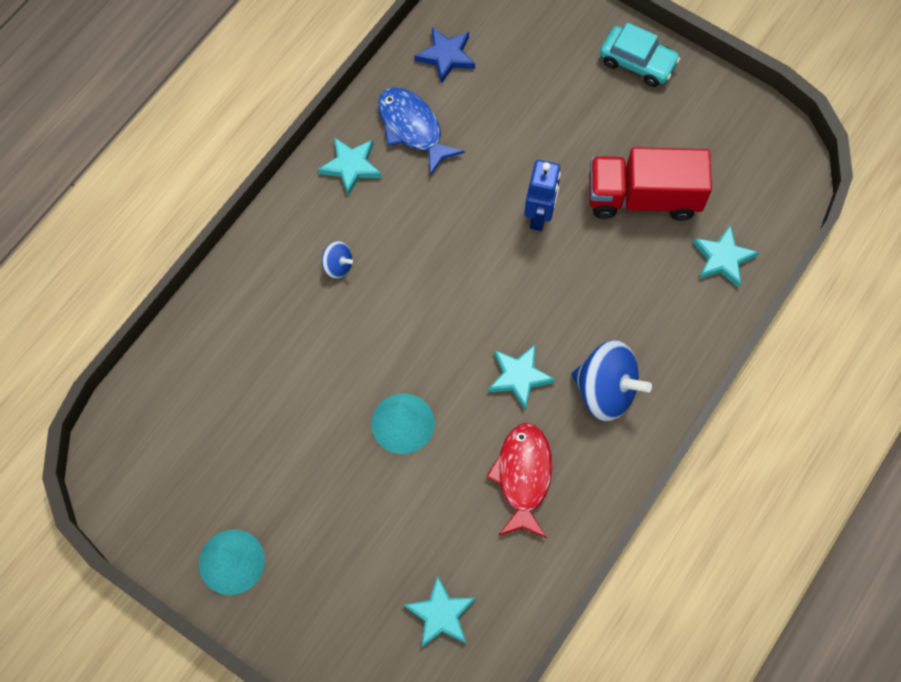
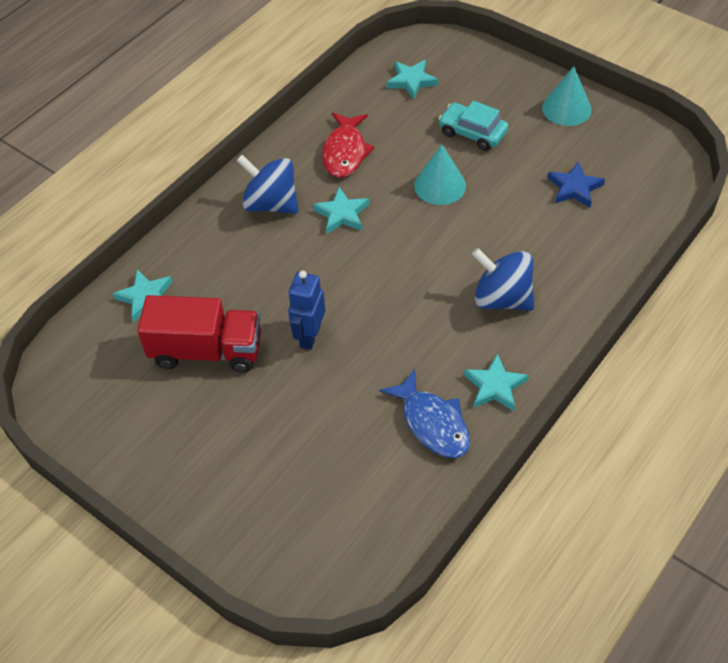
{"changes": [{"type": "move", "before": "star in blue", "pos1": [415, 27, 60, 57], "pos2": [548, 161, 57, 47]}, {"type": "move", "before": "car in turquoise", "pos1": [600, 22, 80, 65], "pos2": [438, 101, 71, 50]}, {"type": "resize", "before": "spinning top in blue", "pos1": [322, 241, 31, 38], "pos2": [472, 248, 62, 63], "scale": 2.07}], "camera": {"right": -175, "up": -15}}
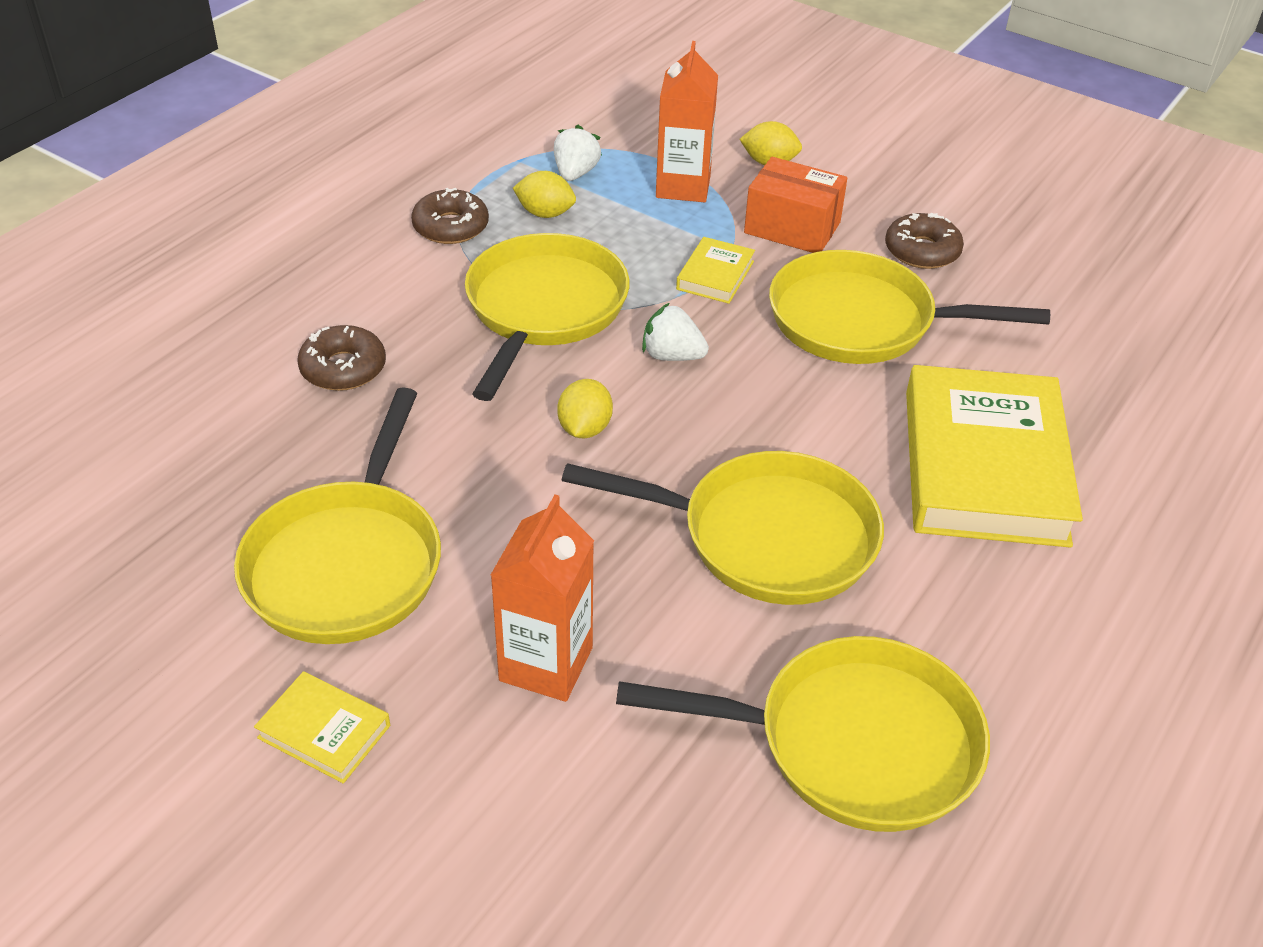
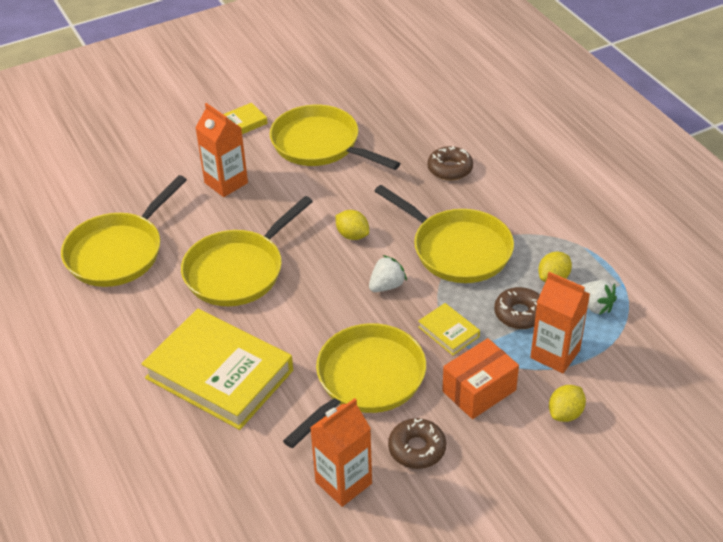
{"changes": [{"type": "insert", "after": "carton in orange", "pos2": [310, 398, 62, 109]}, {"type": "move", "before": "donut in brown", "pos1": [411, 188, 78, 56], "pos2": [494, 287, 46, 42]}], "camera": {"right": 120, "up": 0}}
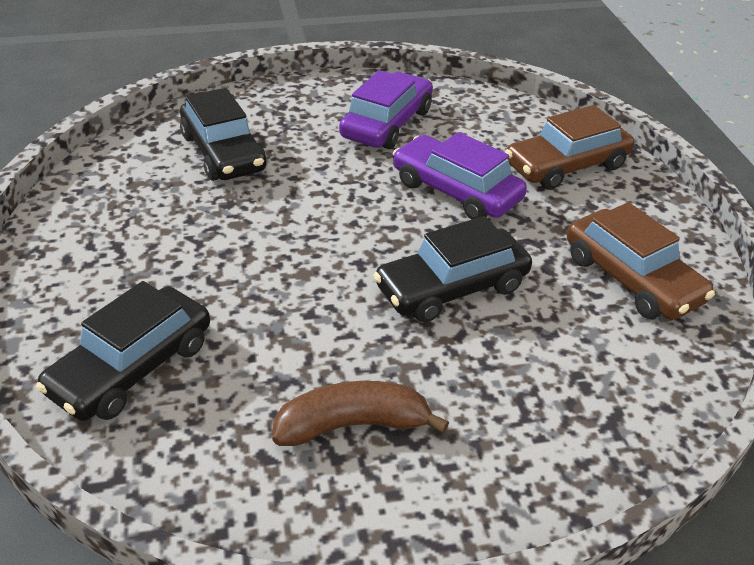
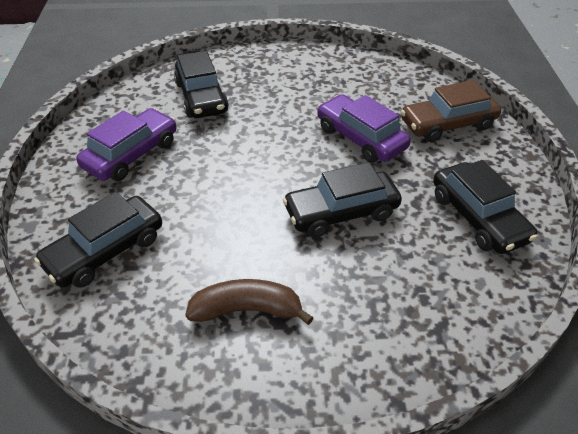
{"changes": [{"type": "move", "before": "car in purple", "pos1": [339, 70, 94, 79], "pos2": [76, 108, 100, 73]}, {"type": "recolor", "before": "car in brown", "after": "car in black", "pos1": [567, 202, 148, 118], "pos2": [433, 160, 104, 94]}], "camera": {"right": 10, "up": 5}}
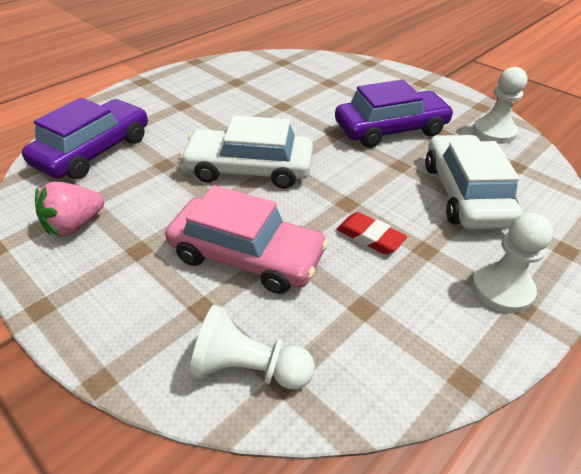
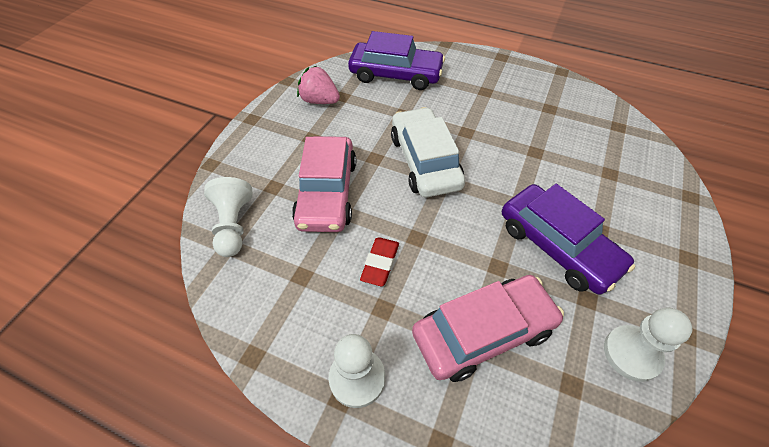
{"changes": [{"type": "recolor", "before": "car in white", "after": "car in pink", "pos1": [425, 135, 97, 94], "pos2": [412, 275, 152, 107]}], "camera": {"right": 70, "up": 10}}
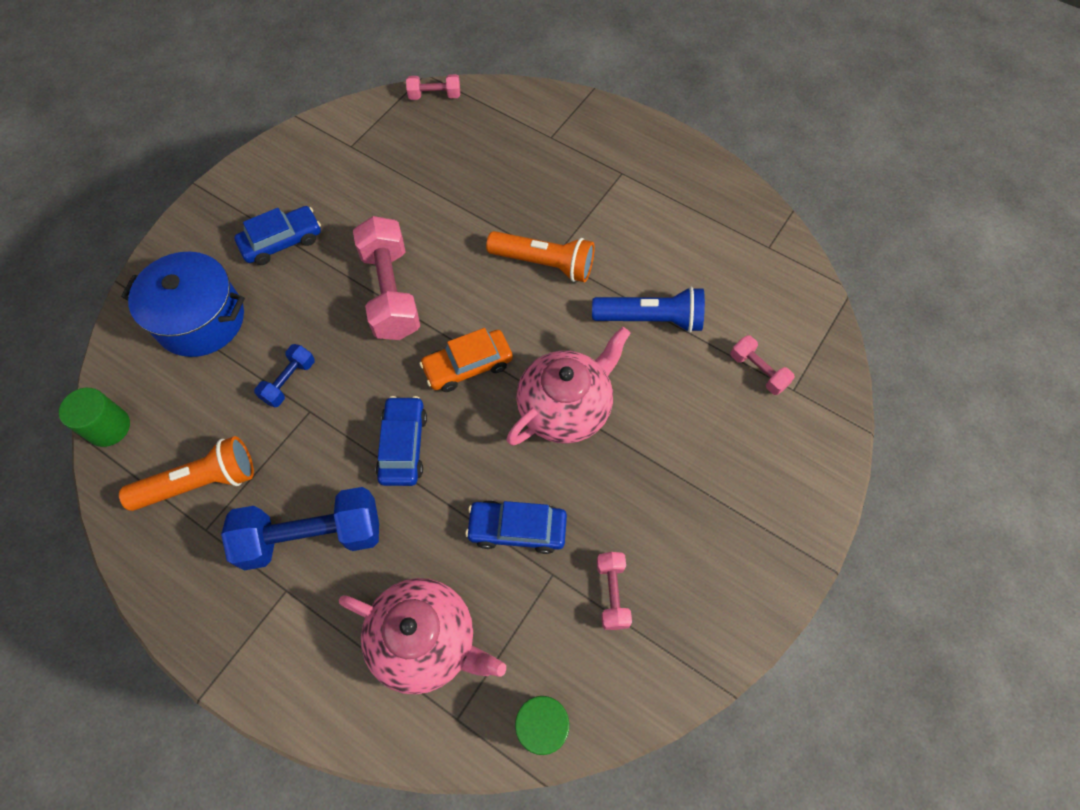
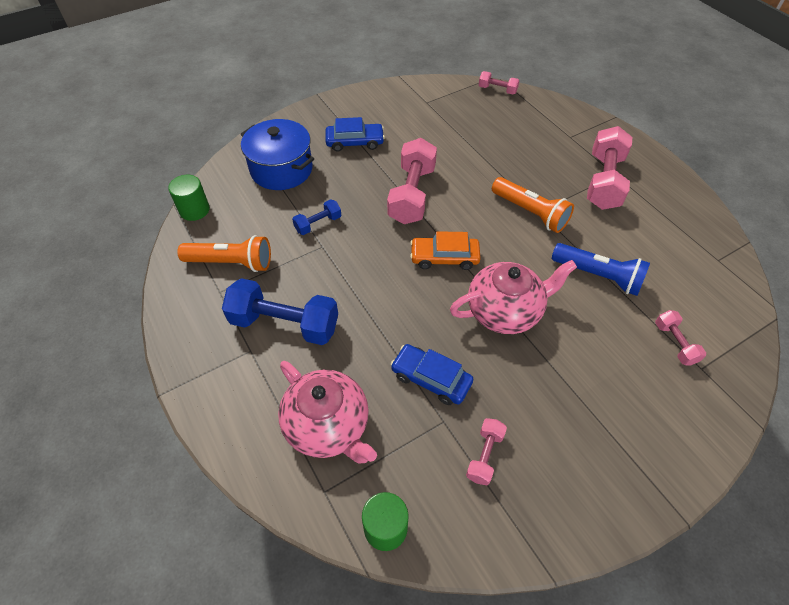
{"changes": [{"type": "delete", "before": "car in blue", "pos1": [376, 396, 51, 90]}, {"type": "insert", "after": "dumbbell in pink", "pos2": [587, 126, 45, 84]}], "camera": {"right": 25, "up": -10}}
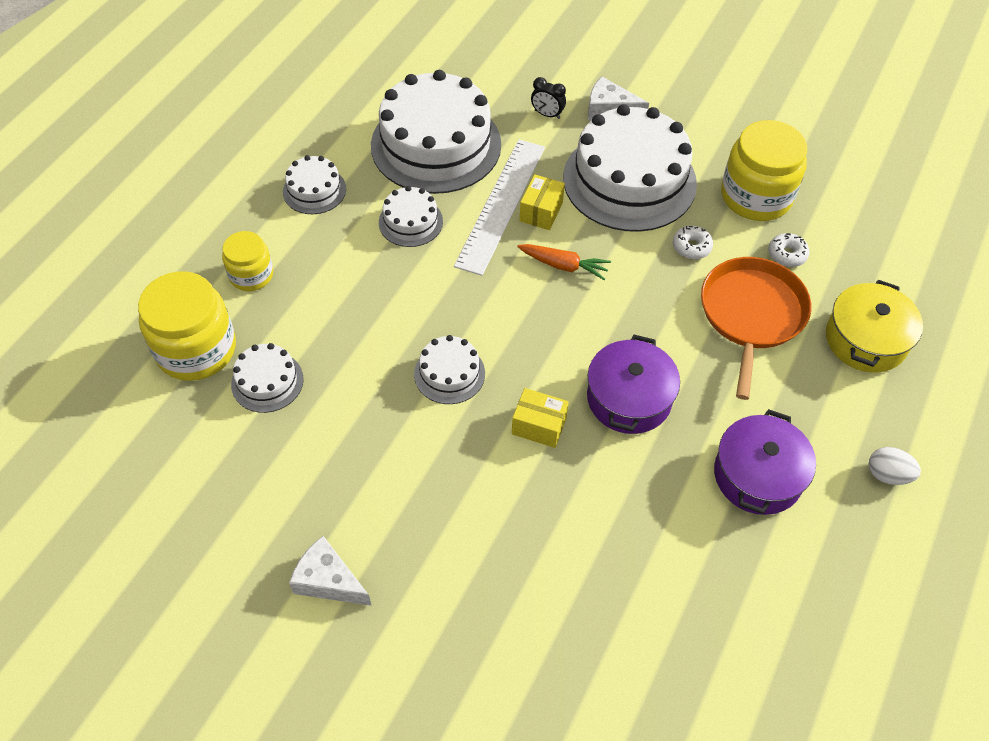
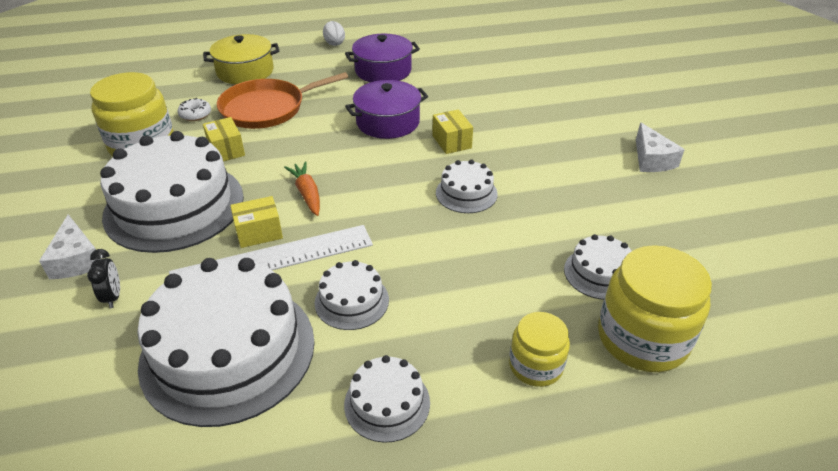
{"changes": [{"type": "replace", "before": "donut in white", "after": "box in yellow", "pos1": [673, 226, 40, 33], "pos2": [203, 117, 42, 44]}], "camera": {"right": -130, "up": -15}}
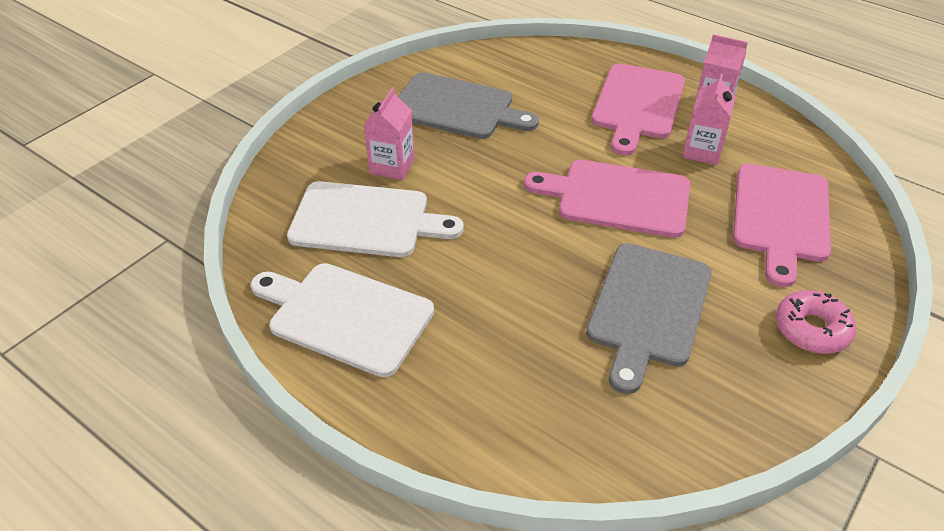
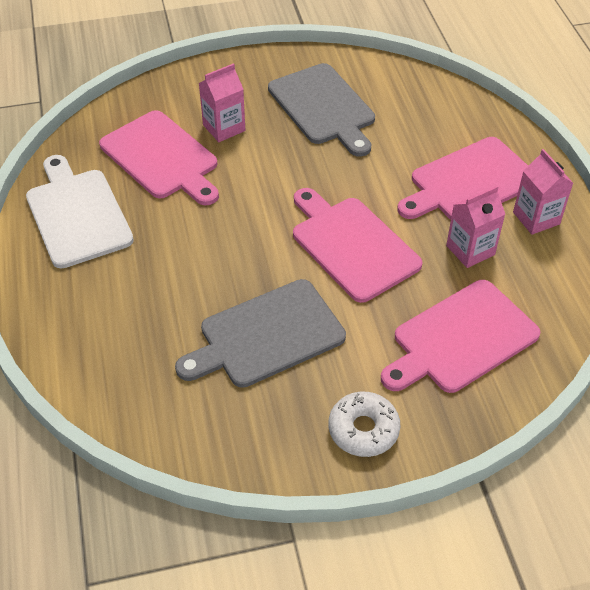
{"changes": [{"type": "recolor", "before": "cutting board in white", "after": "cutting board in pink", "pos1": [287, 181, 177, 76], "pos2": [99, 110, 120, 95]}, {"type": "recolor", "before": "donut in pink", "after": "donut in white", "pos1": [776, 290, 80, 64], "pos2": [329, 392, 71, 65]}], "camera": {"right": 40, "up": 5}}
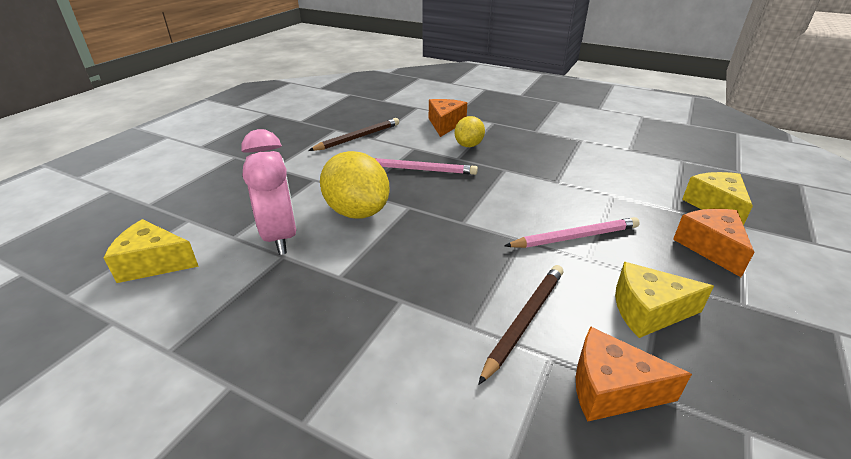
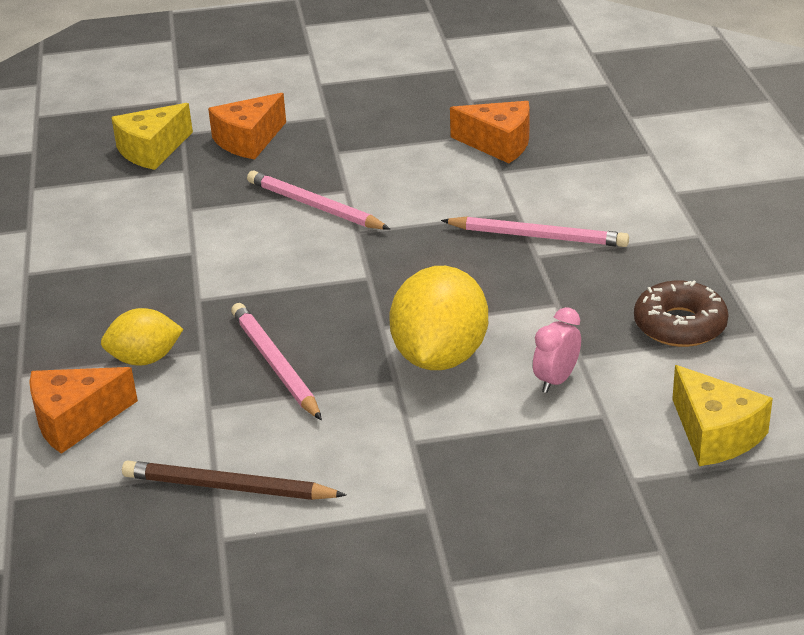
{"changes": [{"type": "delete", "before": "pencil in brown", "pos1": [478, 265, 86, 120]}, {"type": "delete", "before": "cheese in yellow", "pos1": [615, 262, 99, 76]}, {"type": "insert", "after": "pencil in pink", "pos2": [441, 216, 188, 31]}, {"type": "insert", "after": "donut in brown", "pos2": [634, 280, 95, 67]}, {"type": "rotate", "before": "cheese in orange", "pos1": [576, 327, 116, 95], "pos2": [450, 101, 80, 62], "turn": -45}, {"type": "resize", "before": "clock in pink", "pos1": [241, 129, 56, 126], "pos2": [533, 307, 48, 86], "scale": 0.5}], "camera": {"right": -125, "up": 0}}
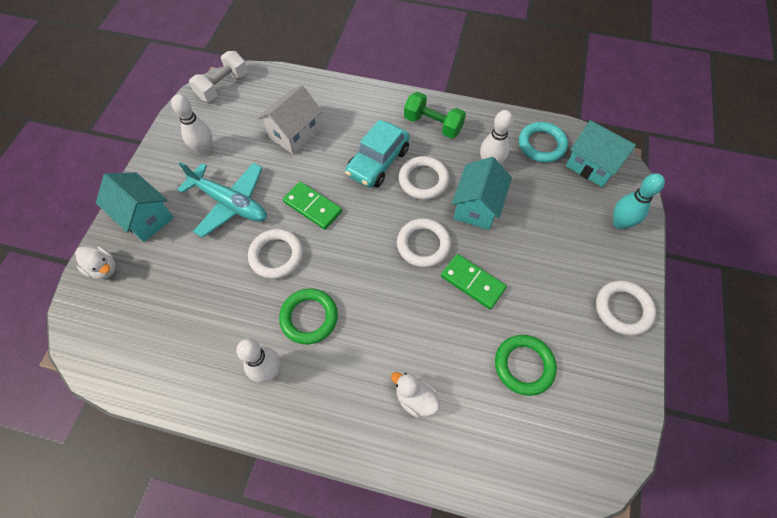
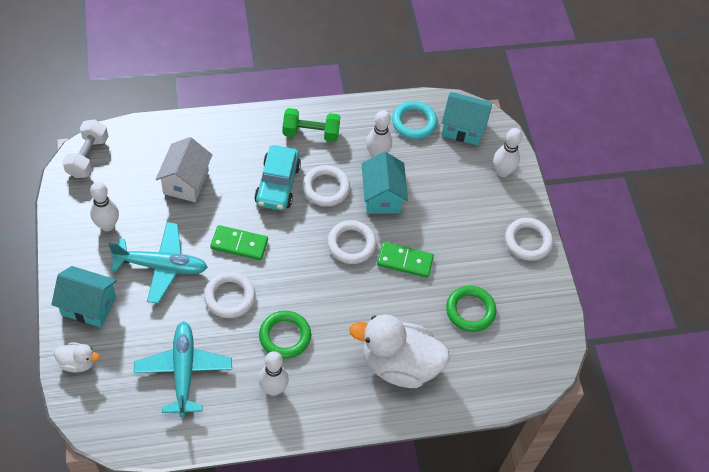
{"changes": [{"type": "insert", "after": "plane in turquoise", "pos2": [134, 321, 98, 96]}, {"type": "recolor", "before": "bowling pin in turquoise", "after": "bowling pin in white", "pos1": [613, 173, 52, 56], "pos2": [494, 128, 28, 49]}, {"type": "resize", "before": "duck in white", "pos1": [391, 372, 49, 46], "pos2": [349, 315, 101, 73], "scale": 2.19}], "camera": {"right": -30, "up": -5}}
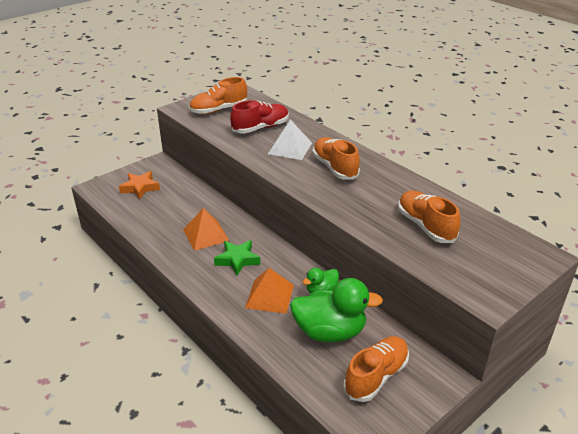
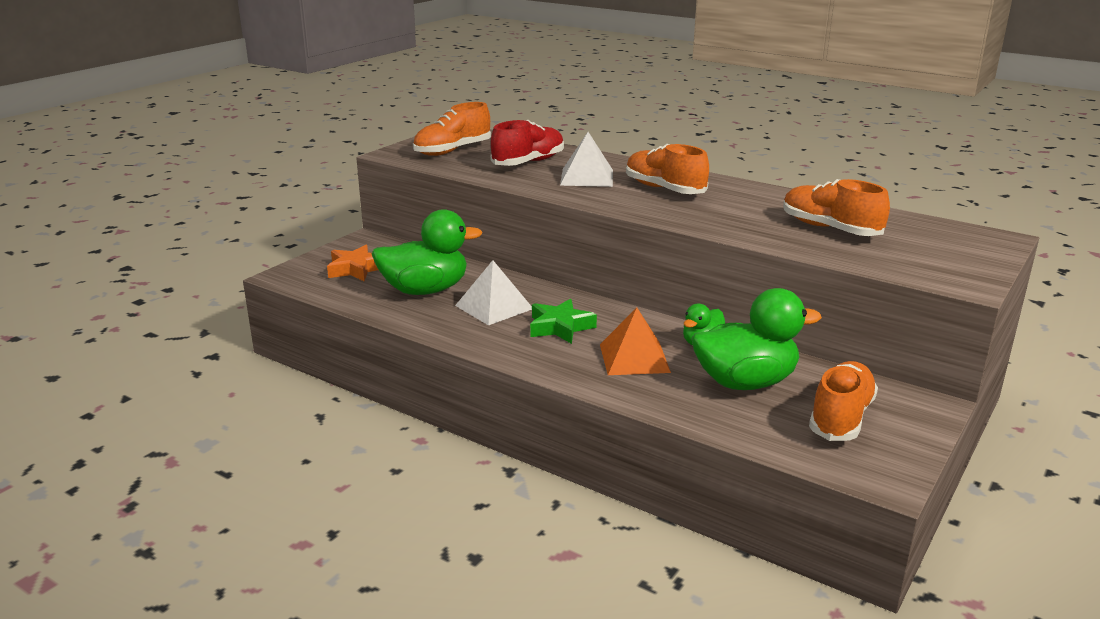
{"changes": [{"type": "insert", "after": "duck in green", "pos2": [372, 209, 110, 86]}, {"type": "recolor", "before": "pyramid in orange", "after": "pyramid in white", "pos1": [183, 208, 47, 43], "pos2": [455, 260, 77, 66]}], "camera": {"right": -15, "up": -10}}
